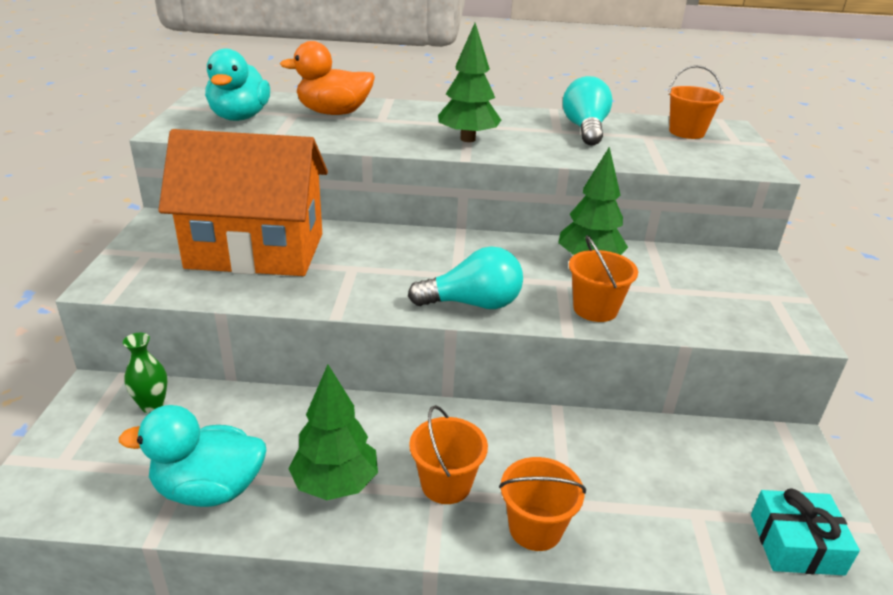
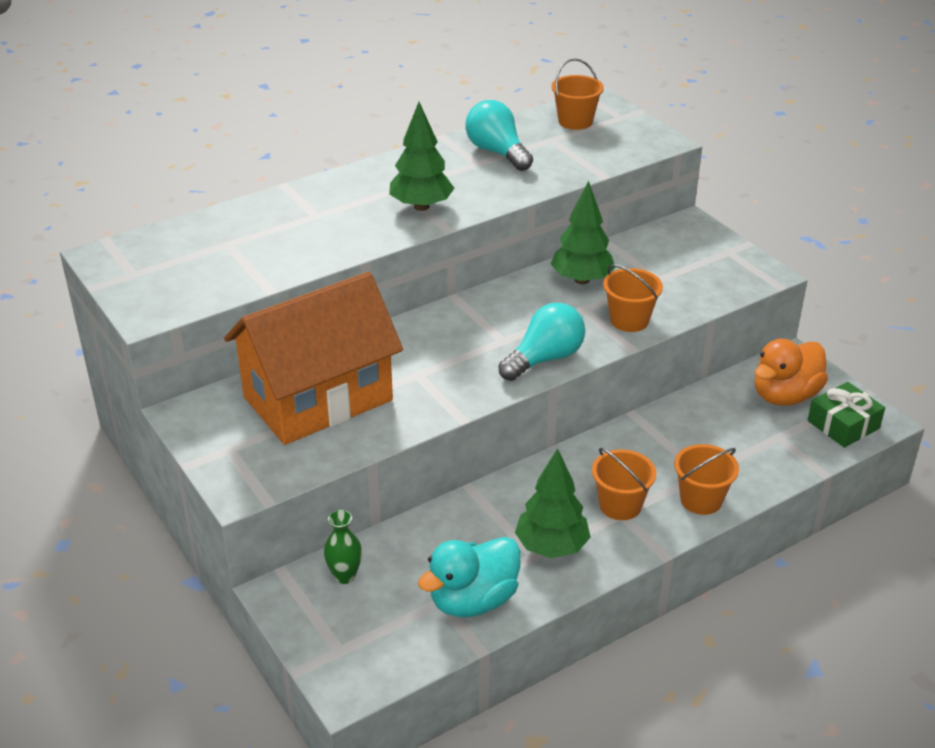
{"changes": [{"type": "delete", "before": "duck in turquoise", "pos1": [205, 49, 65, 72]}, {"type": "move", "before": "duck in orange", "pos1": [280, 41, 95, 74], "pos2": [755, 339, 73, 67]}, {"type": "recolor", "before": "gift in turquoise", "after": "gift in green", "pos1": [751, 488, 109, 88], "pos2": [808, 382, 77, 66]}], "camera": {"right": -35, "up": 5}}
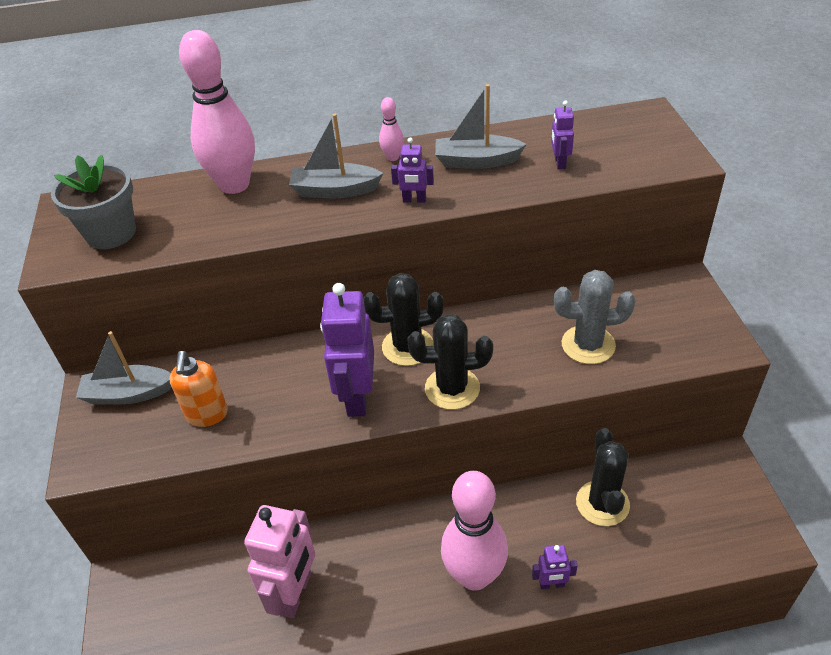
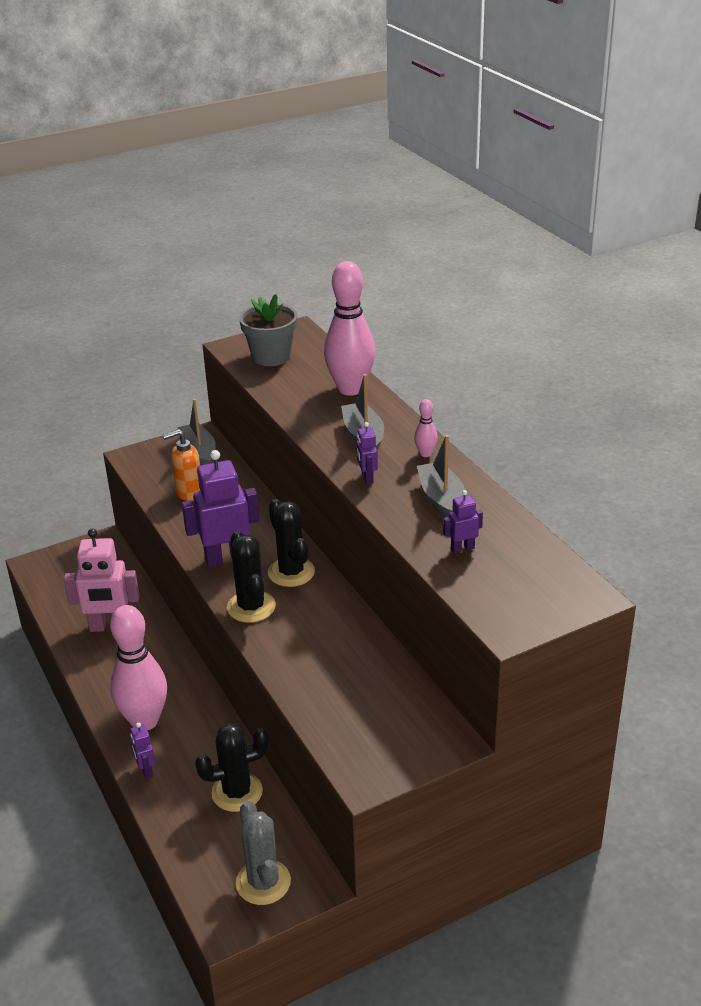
{"changes": [{"type": "move", "before": "cactus in grey", "pos1": [554, 270, 82, 94], "pos2": [236, 801, 55, 104]}], "camera": {"right": 70, "up": -10}}
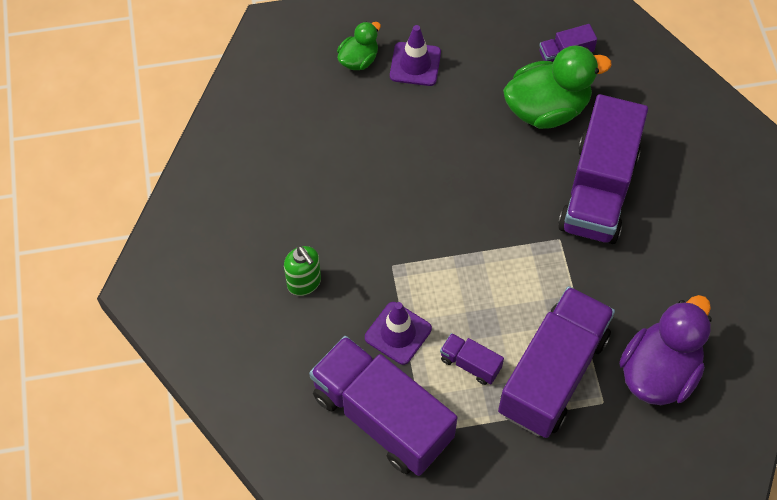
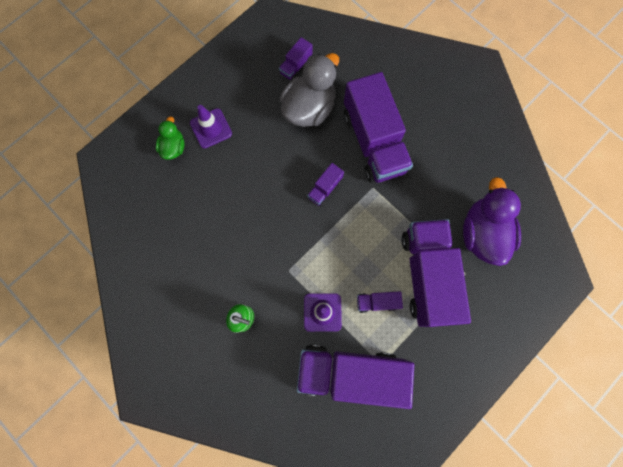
{"changes": [{"type": "insert", "after": "truck in purple", "pos2": [307, 163, 37, 43]}, {"type": "recolor", "before": "duck in green", "after": "duck in grey", "pos1": [503, 45, 109, 84], "pos2": [280, 53, 59, 74]}], "camera": {"right": -35, "up": 15}}
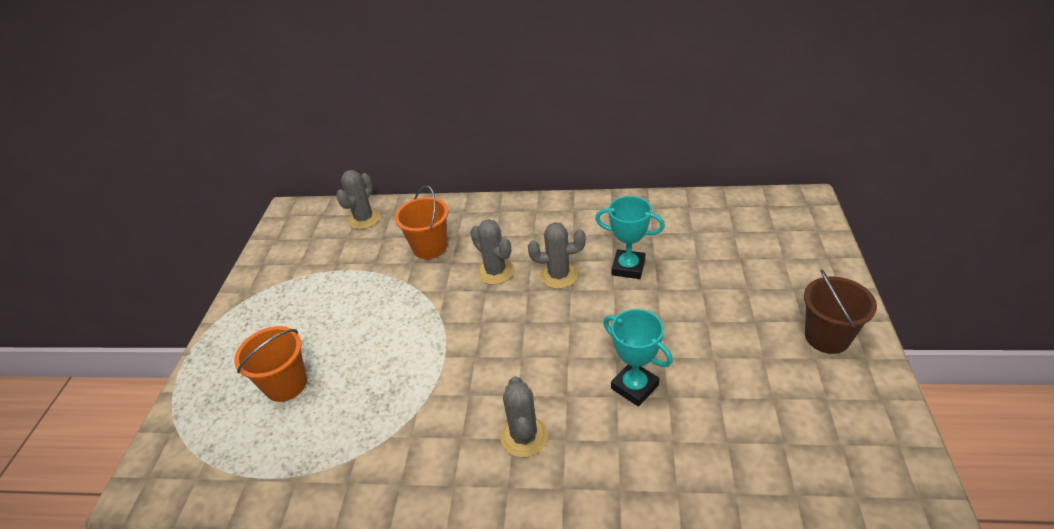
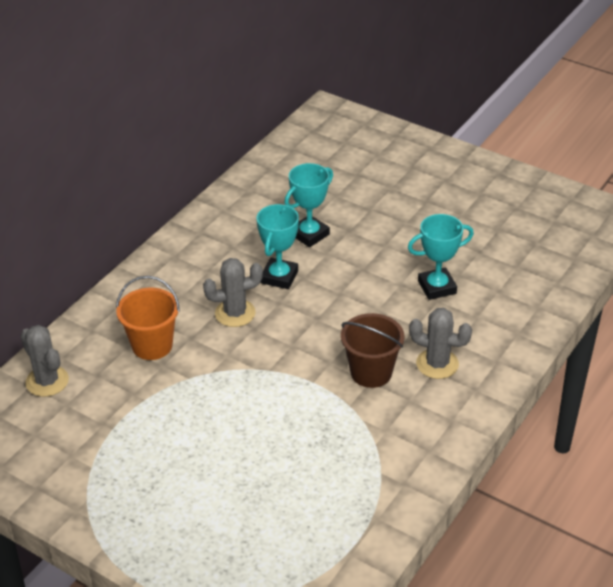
{"changes": [{"type": "delete", "before": "bucket in orange", "pos1": [234, 326, 73, 76]}, {"type": "move", "before": "bucket in brown", "pos1": [804, 269, 73, 85], "pos2": [341, 313, 64, 75]}, {"type": "replace", "before": "cactus in grey", "after": "trophy in turquoise", "pos1": [528, 222, 58, 67], "pos2": [257, 204, 42, 85]}], "camera": {"right": -65, "up": 0}}
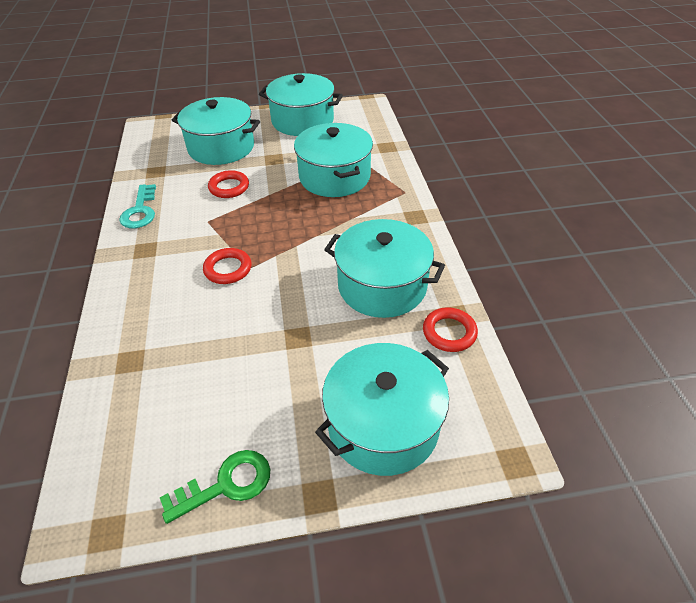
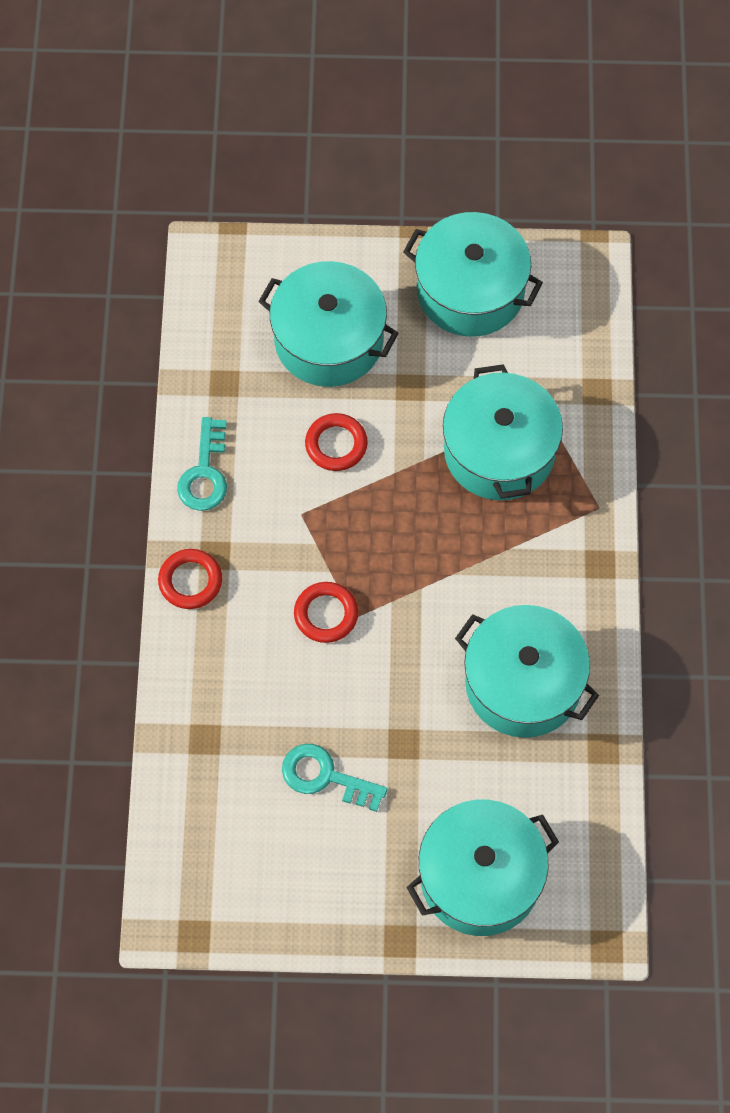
{"changes": [{"type": "delete", "before": "key in green", "pos1": [160, 450, 110, 74]}, {"type": "insert", "after": "key in turquoise", "pos2": [282, 744, 106, 68]}, {"type": "move", "before": "ring in red", "pos1": [423, 307, 55, 45], "pos2": [158, 549, 64, 60]}], "camera": {"right": 10, "up": 20}}
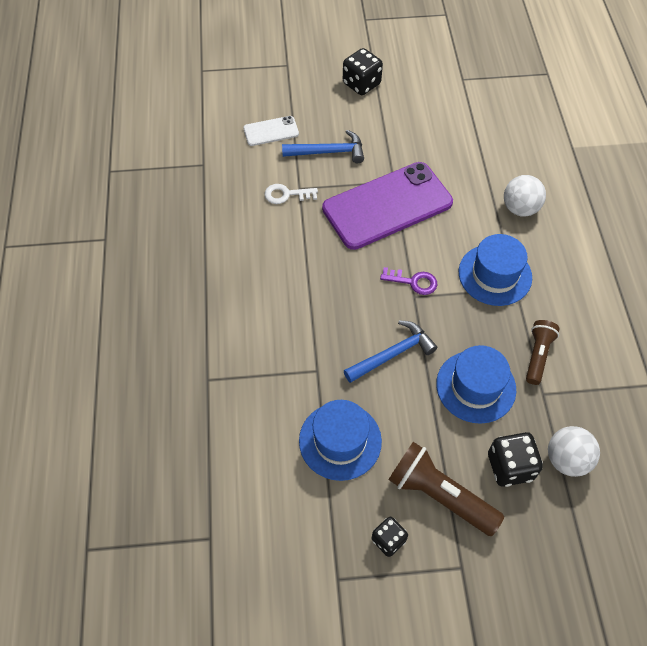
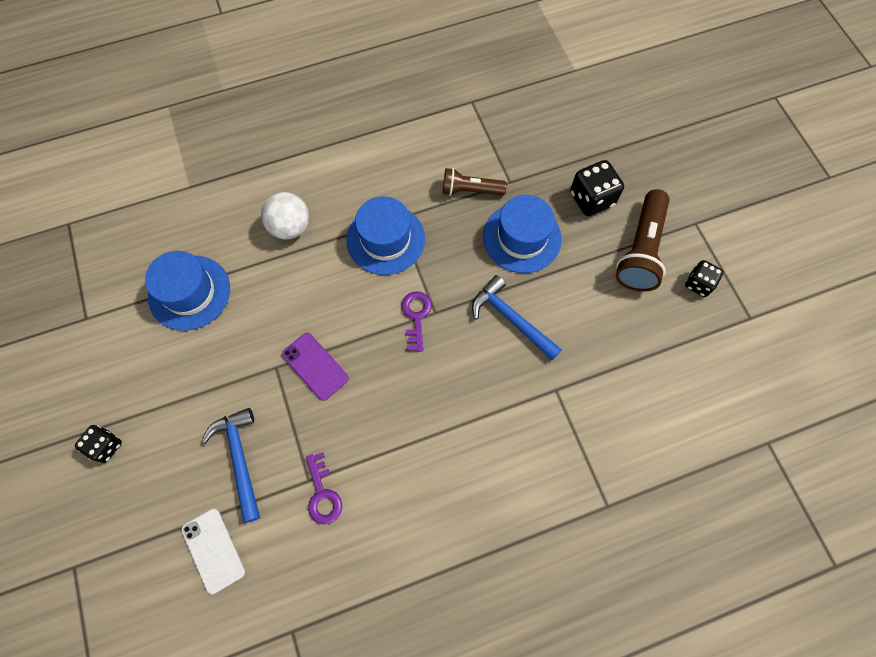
{"changes": [{"type": "delete", "before": "ball in white", "pos1": [548, 426, 52, 51]}, {"type": "move", "before": "hat in blue", "pos1": [299, 400, 83, 81], "pos2": [145, 251, 85, 80]}, {"type": "recolor", "before": "key in white", "after": "key in purple", "pos1": [264, 184, 54, 20], "pos2": [306, 452, 36, 73]}, {"type": "resize", "before": "phone in purple", "pos1": [322, 162, 131, 88], "pos2": [282, 333, 67, 68], "scale": 0.46}, {"type": "resize", "before": "dice in black", "pos1": [343, 48, 40, 47], "pos2": [75, 425, 47, 38], "scale": 0.64}], "camera": {"right": -105, "up": 10}}
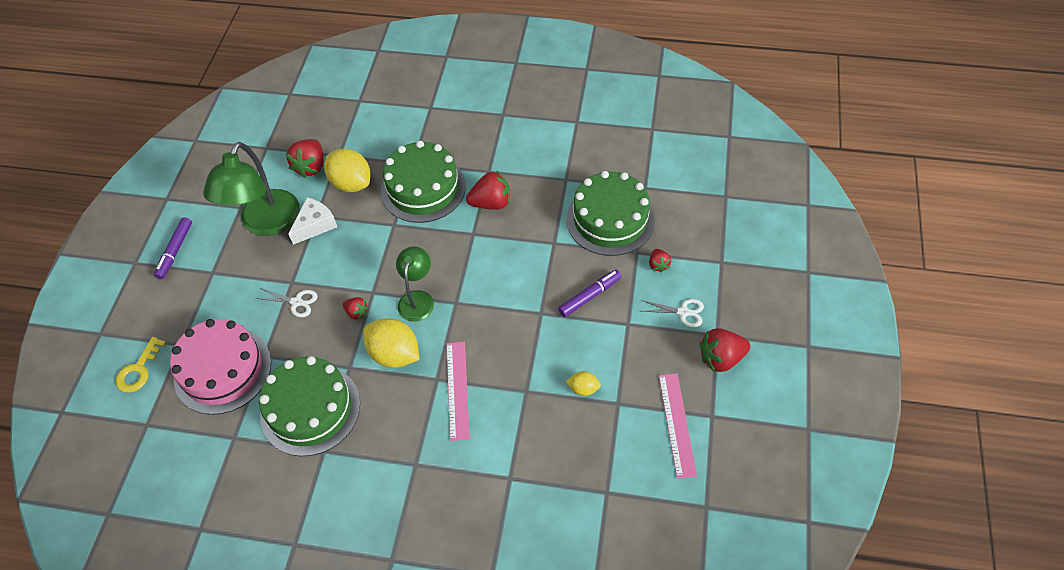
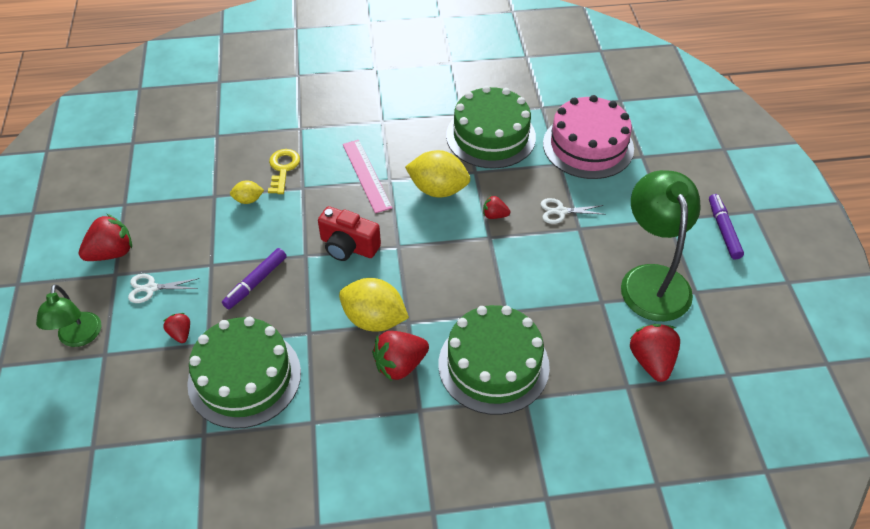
{"changes": [{"type": "delete", "before": "cheese in white", "pos1": [288, 197, 49, 48]}, {"type": "delete", "before": "ruler in pink", "pos1": [659, 373, 38, 106]}, {"type": "insert", "after": "camera in red", "pos2": [318, 206, 63, 55]}, {"type": "move", "before": "key in yellow", "pos1": [115, 337, 51, 56], "pos2": [268, 149, 32, 45]}, {"type": "move", "before": "lemon in yellow", "pos1": [324, 149, 46, 43], "pos2": [339, 278, 70, 54]}, {"type": "move", "before": "lamp in green", "pos1": [396, 246, 38, 76], "pos2": [36, 284, 65, 63]}], "camera": {"right": 160, "up": -5}}
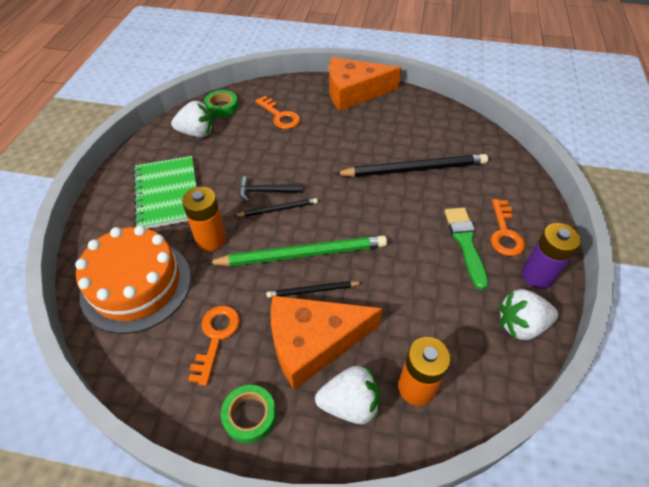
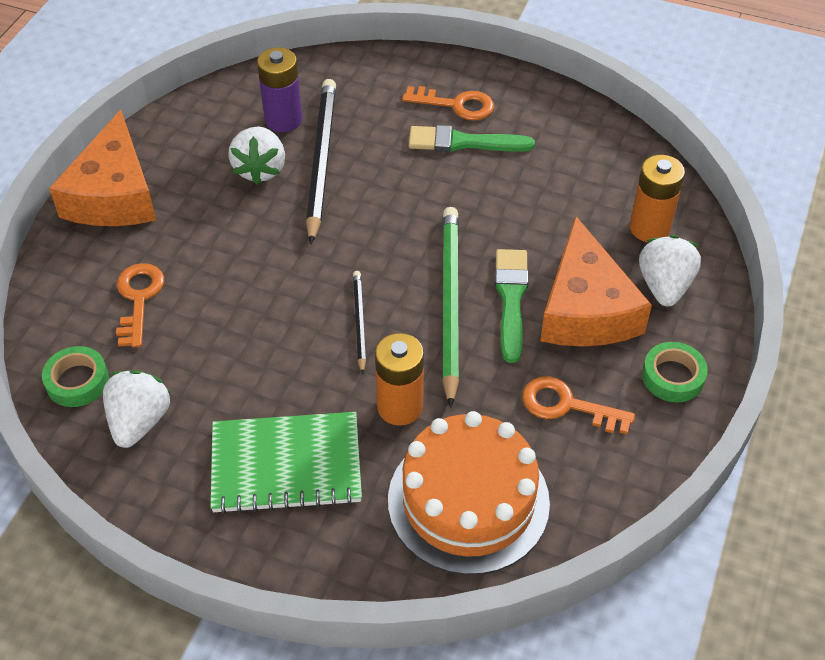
{"changes": [{"type": "delete", "before": "hammer in black", "pos1": [239, 177, 64, 25]}, {"type": "move", "before": "strawberry in white", "pos1": [499, 289, 59, 51], "pos2": [228, 126, 57, 59]}, {"type": "move", "before": "battery in purple", "pos1": [522, 223, 59, 66], "pos2": [257, 47, 45, 85]}, {"type": "replace", "before": "pencil in black", "after": "brush in green", "pos1": [266, 281, 96, 17], "pos2": [495, 249, 34, 114]}, {"type": "rotate", "before": "key in orange", "pos1": [255, 96, 45, 33], "pos2": [116, 263, 48, 84], "turn": -60}], "camera": {"right": -80, "up": 0}}
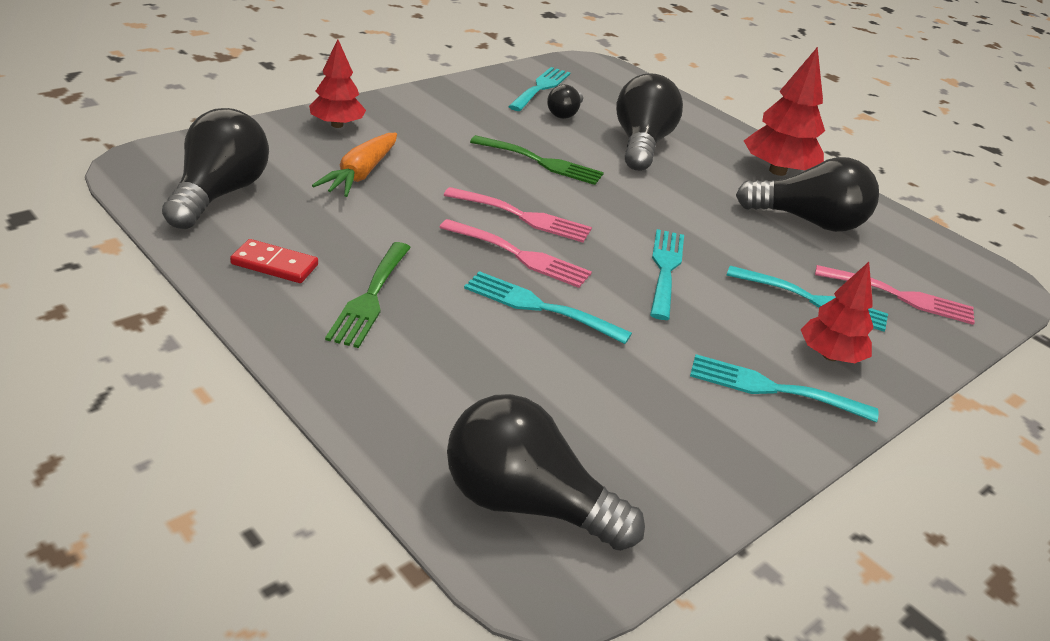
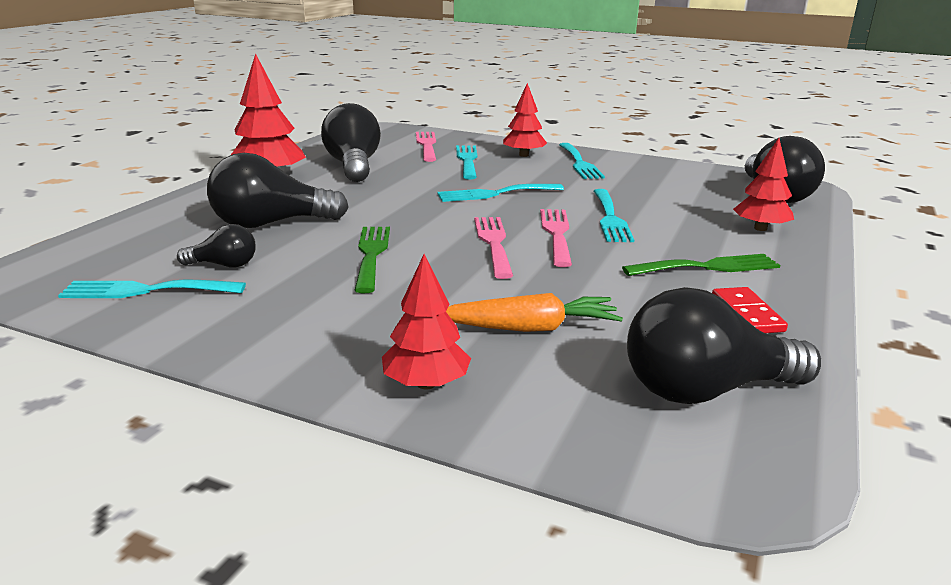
{"changes": [{"type": "insert", "after": "tree in red", "pos2": [733, 138, 61, 93]}], "camera": {"right": -110, "up": -10}}
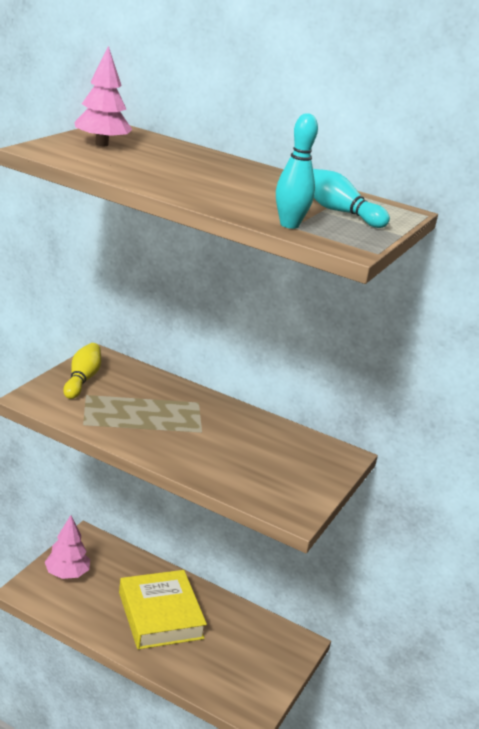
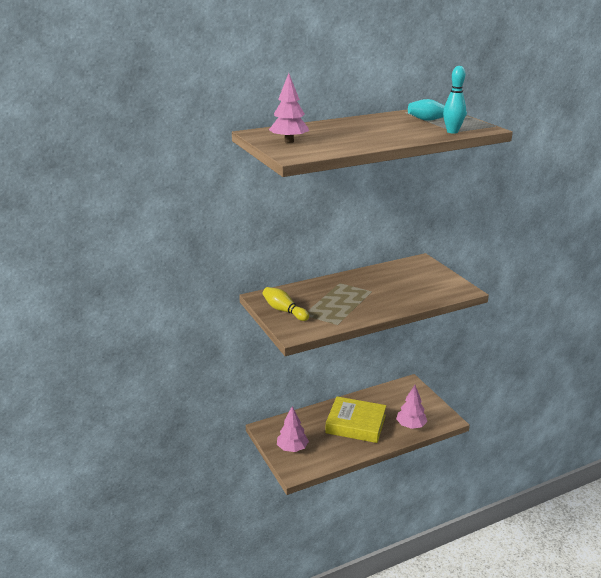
{"changes": [{"type": "insert", "after": "tree in pink", "pos2": [396, 385, 31, 44]}], "camera": {"right": -50, "up": 0}}
